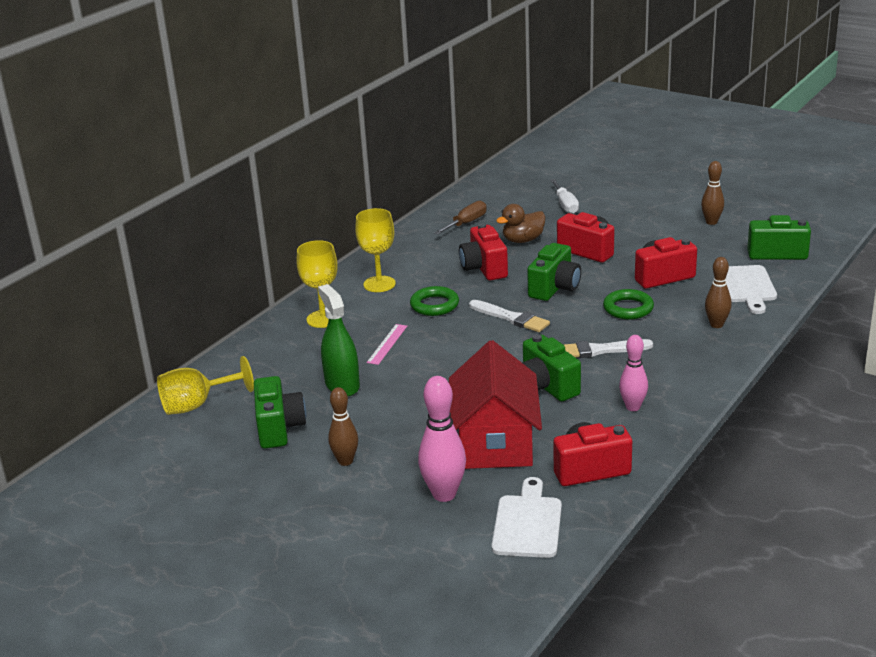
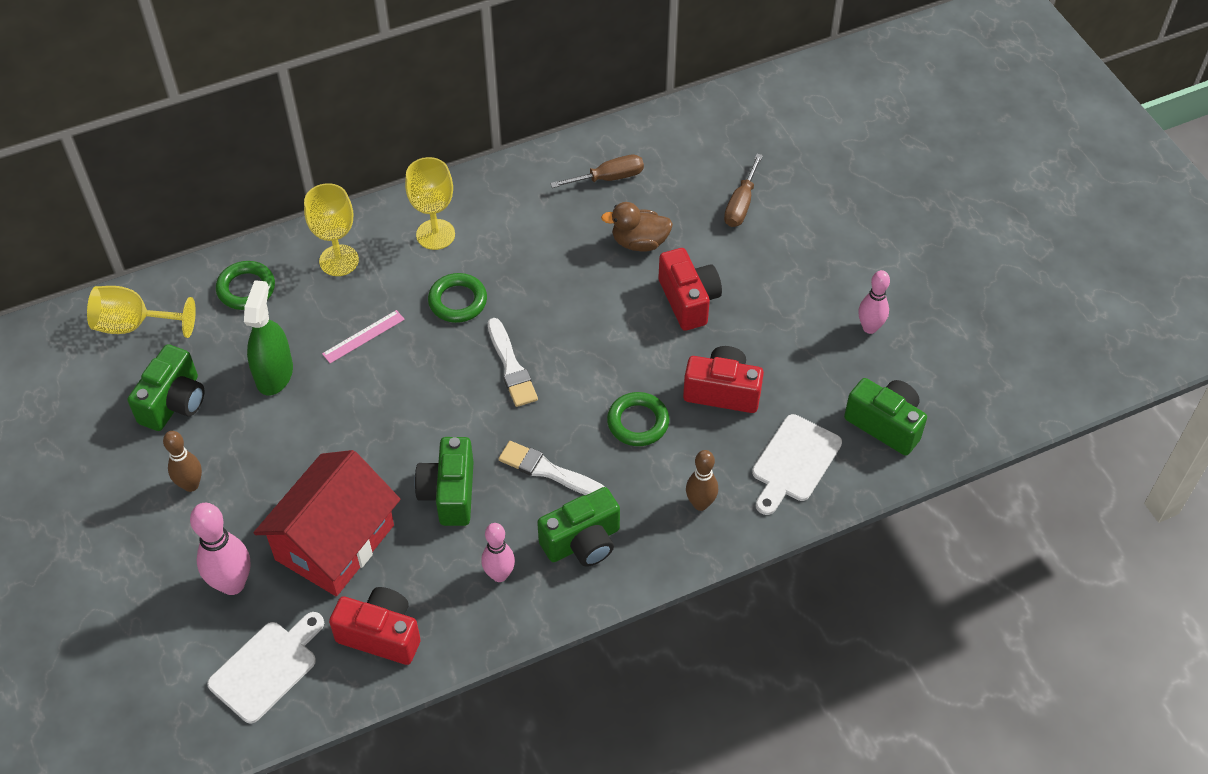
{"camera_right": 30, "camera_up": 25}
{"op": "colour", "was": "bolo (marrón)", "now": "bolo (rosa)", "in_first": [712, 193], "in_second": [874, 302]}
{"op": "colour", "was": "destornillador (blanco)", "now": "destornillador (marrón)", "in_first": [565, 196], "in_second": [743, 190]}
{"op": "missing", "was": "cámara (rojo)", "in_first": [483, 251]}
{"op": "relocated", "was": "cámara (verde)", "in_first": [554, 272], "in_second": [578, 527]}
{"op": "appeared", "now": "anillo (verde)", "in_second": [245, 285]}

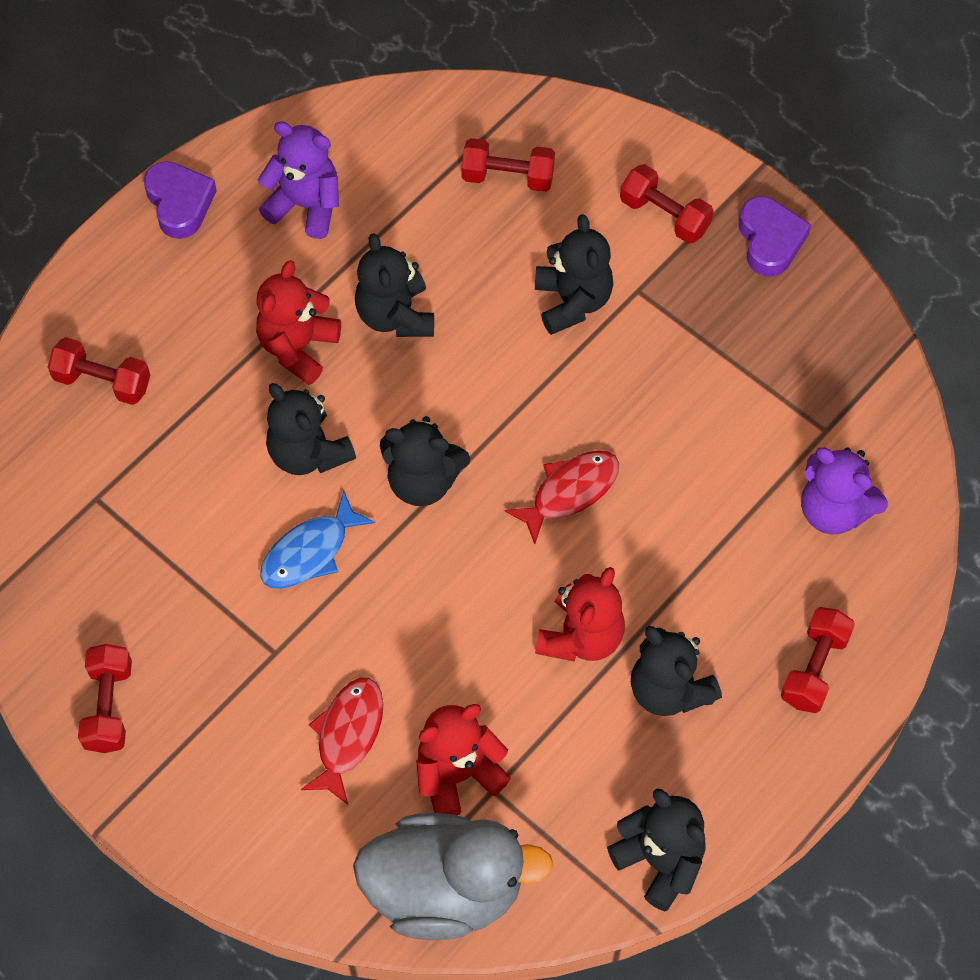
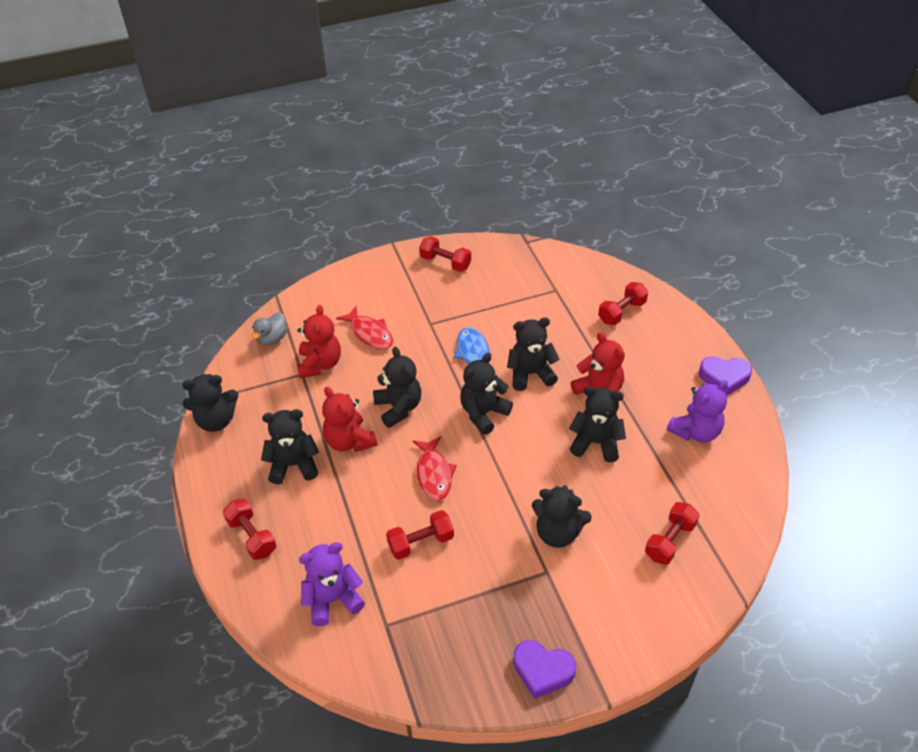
{"camera_right": 120, "camera_up": -15}
{"op": "relocated", "was": "mancuerna (rojo)", "in_first": [667, 204], "in_second": [420, 535]}
{"op": "size", "was": "pato (gris)", "in_first": [453, 876], "in_second": [269, 329], "ratio": 0.46}
{"op": "appeared", "now": "osito (negro)", "in_second": [397, 387]}

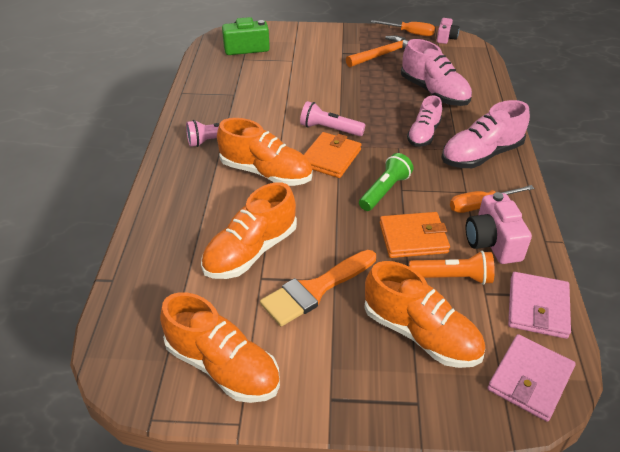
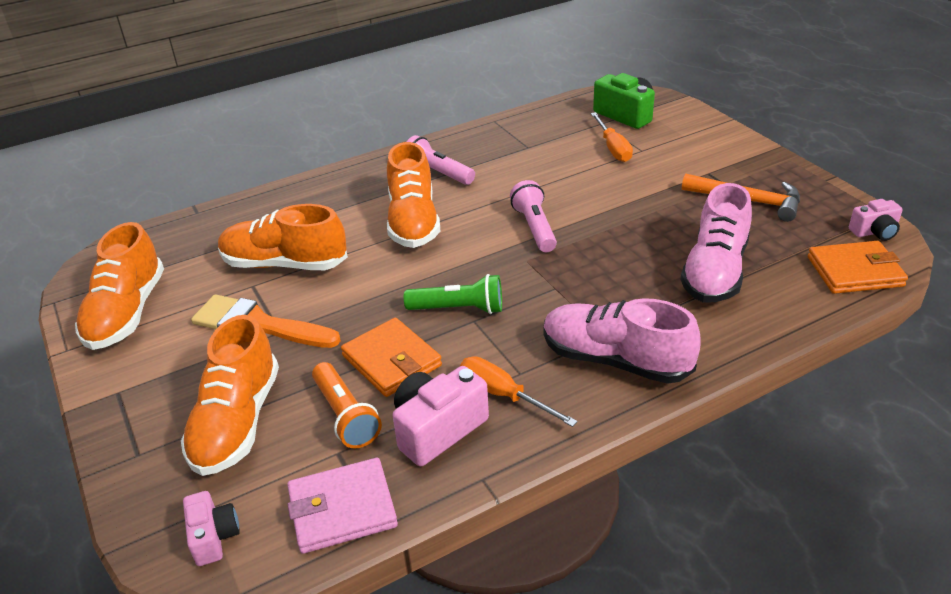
{"camera_right": 60, "camera_up": -5}
{"op": "relocated", "was": "destornillador (naranja)", "in_first": [403, 28], "in_second": [612, 137]}
{"op": "missing", "was": "zapato (rosa)", "in_first": [424, 121]}
{"op": "relocated", "was": "cartera (naranja)", "in_first": [332, 155], "in_second": [858, 267]}
{"op": "exchanged", "was": "cartera (rosa)", "now": "cámara (rosa)", "in_first": [532, 378], "in_second": [211, 528]}

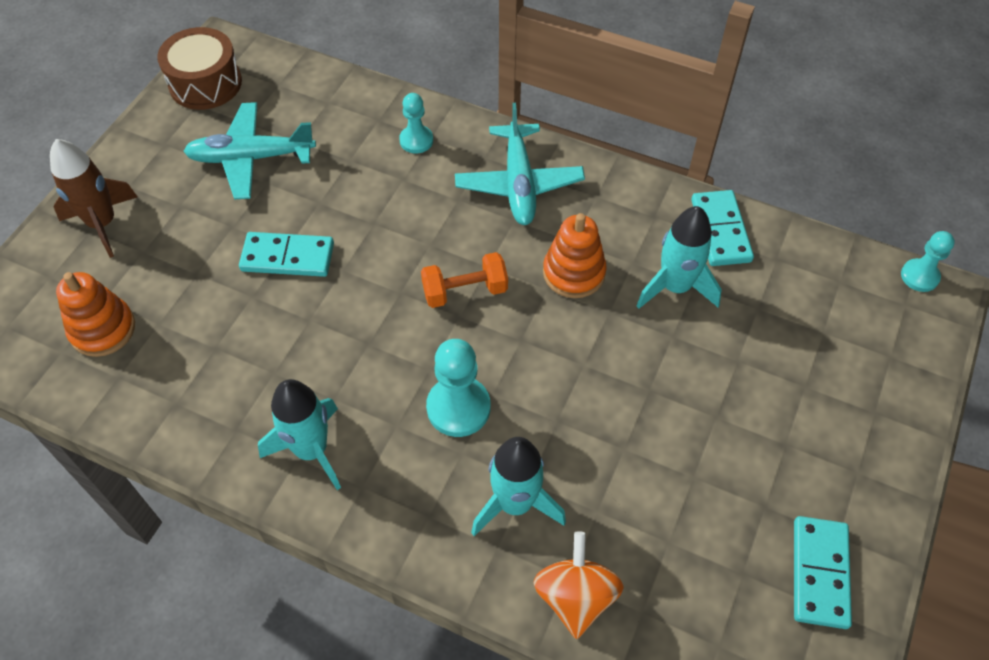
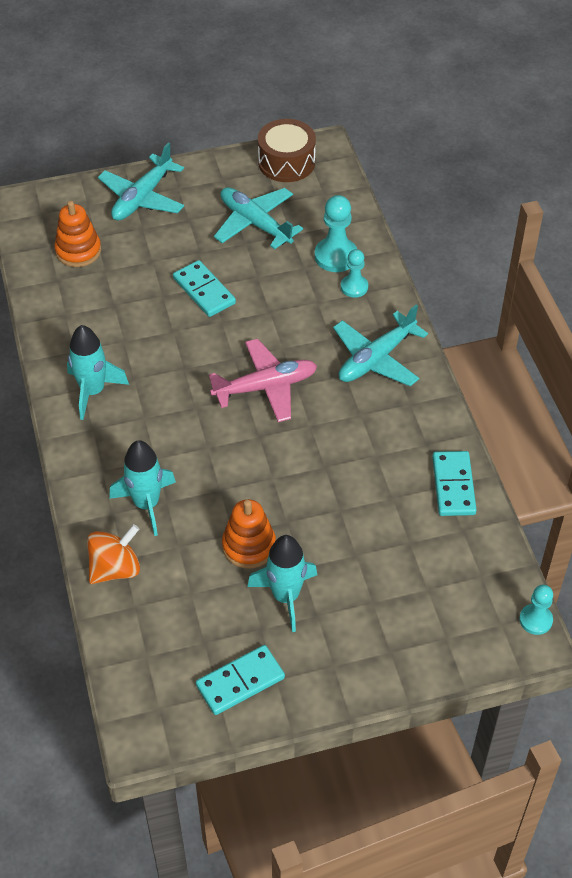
{"camera_right": 50, "camera_up": -5}
{"op": "exchanged", "was": "cohete (marrón)", "now": "avión (turquesa)", "in_first": [94, 198], "in_second": [141, 182]}
{"op": "spun", "was": "ficha de dominó (turquesa)", "in_first": [722, 228], "in_second": [454, 483], "clockwise": -45}
{"op": "relocated", "was": "cohete (turquesa)", "in_first": [679, 257], "in_second": [282, 583]}
{"op": "relocated", "was": "juguete apilable (naranja)", "in_first": [575, 255], "in_second": [249, 534]}
{"op": "exchanged", "was": "mancuerna (naranja)", "now": "avión (rosa)", "in_first": [464, 280], "in_second": [263, 380]}
{"op": "relocated", "was": "peón (turquesa)", "in_first": [458, 388], "in_second": [336, 233]}

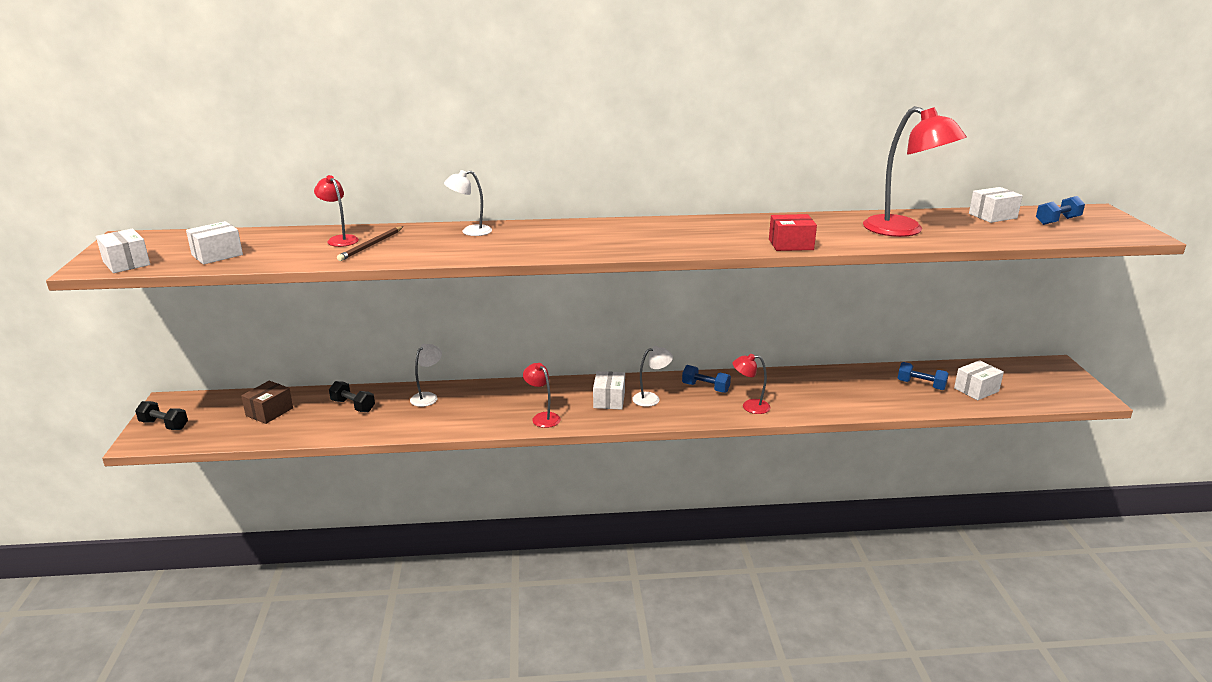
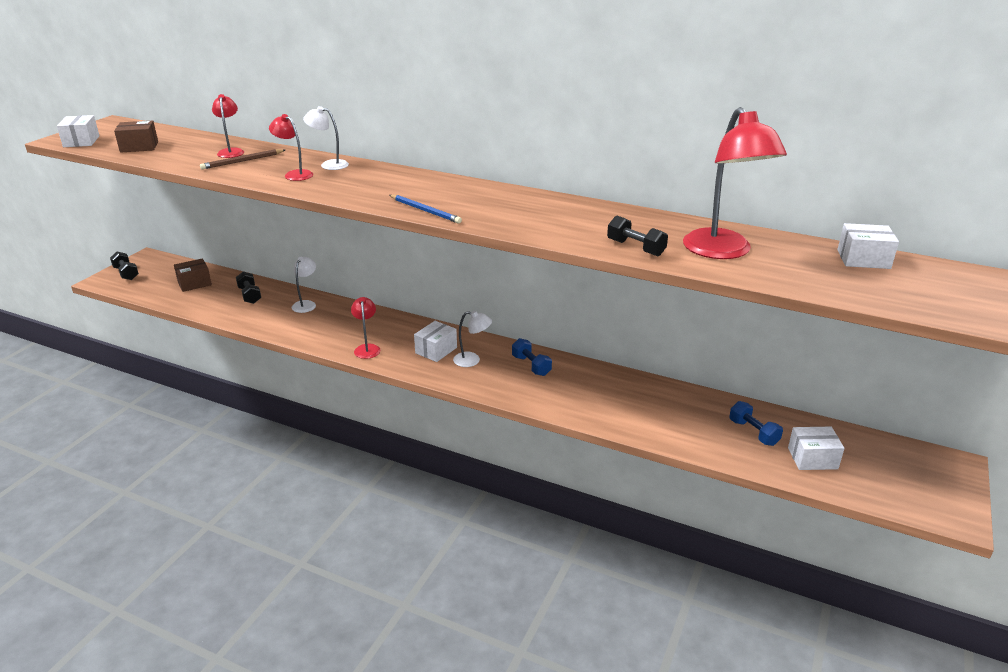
{"camera_right": 30, "camera_up": 5}
{"op": "missing", "was": "mancuerna (azul)", "in_first": [1060, 210]}
{"op": "missing", "was": "caja (rojo)", "in_first": [793, 232]}
{"op": "colour", "was": "caja (blanco)", "now": "caja (marrón)", "in_first": [214, 242], "in_second": [136, 137]}
{"op": "spun", "was": "lámpara (blanco)", "in_first": [426, 375], "in_second": [304, 285], "clockwise": -45}
{"op": "relocated", "was": "lámpara (rojo)", "in_first": [752, 384], "in_second": [291, 147]}
{"op": "appeared", "now": "lápiz (azul)", "in_second": [426, 209]}
{"op": "appeared", "now": "mancuerna (negro)", "in_second": [637, 236]}

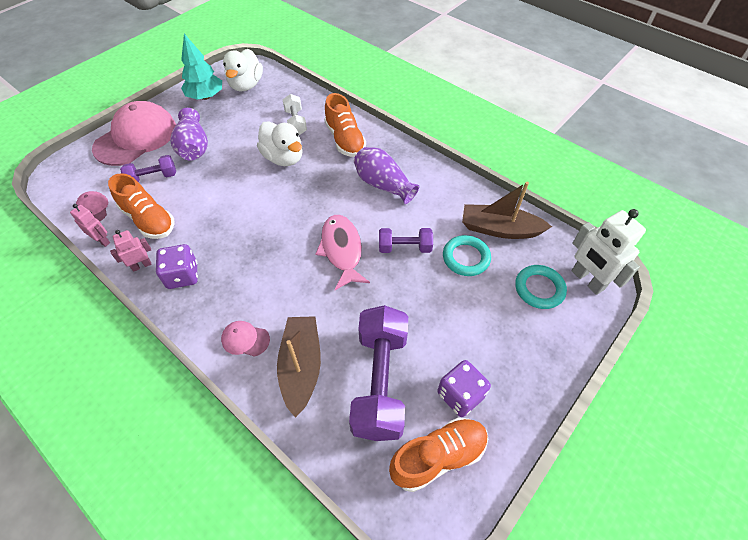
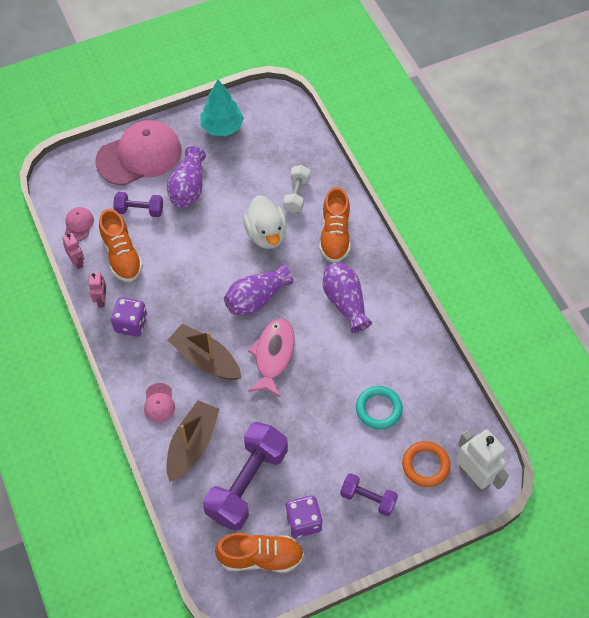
{"camera_right": 25, "camera_up": 5}
{"op": "missing", "was": "pato (blanco)", "in_first": [243, 70]}
{"op": "relocated", "was": "barco (marrón)", "in_first": [507, 210], "in_second": [205, 352]}
{"op": "spun", "was": "robot (blanco)", "in_first": [608, 252], "in_second": [482, 461], "clockwise": 150}
{"op": "relocated", "was": "mancuerna (morado)", "in_first": [406, 240], "in_second": [369, 494]}
{"op": "spun", "was": "robot (rosa)", "in_first": [131, 251], "in_second": [97, 290], "clockwise": 90}
{"op": "colour", "was": "anillo (turquesa)", "now": "anillo (naranja)", "in_first": [541, 287], "in_second": [426, 464]}
{"op": "spun", "was": "gorra (rosa)", "in_first": [245, 339], "in_second": [159, 403], "clockwise": -135}
{"op": "appeared", "now": "florero (morado)", "in_second": [258, 289]}

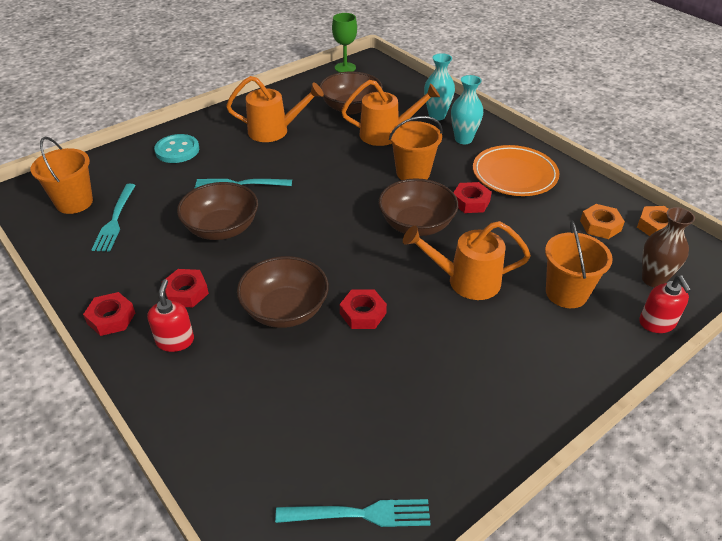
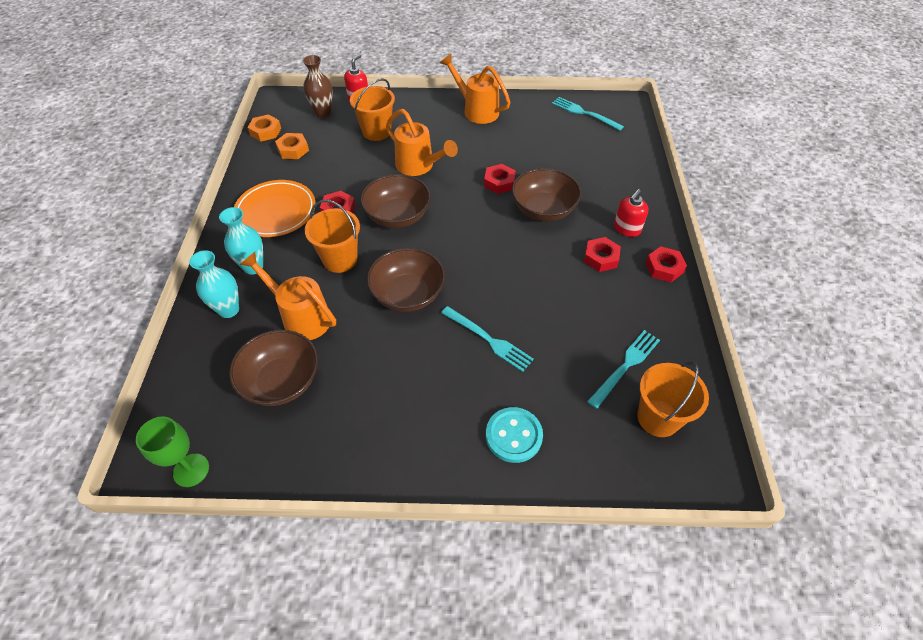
{"camera_right": -140, "camera_up": 10}
{"op": "relocated", "was": "regadera (naranja)", "in_first": [275, 109], "in_second": [475, 89]}
{"op": "relocated", "was": "cuenco (marrón)", "in_first": [217, 211], "in_second": [406, 280]}

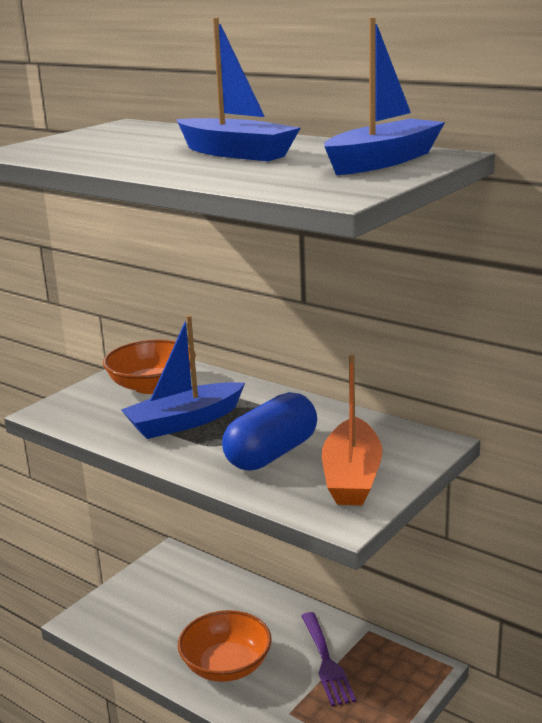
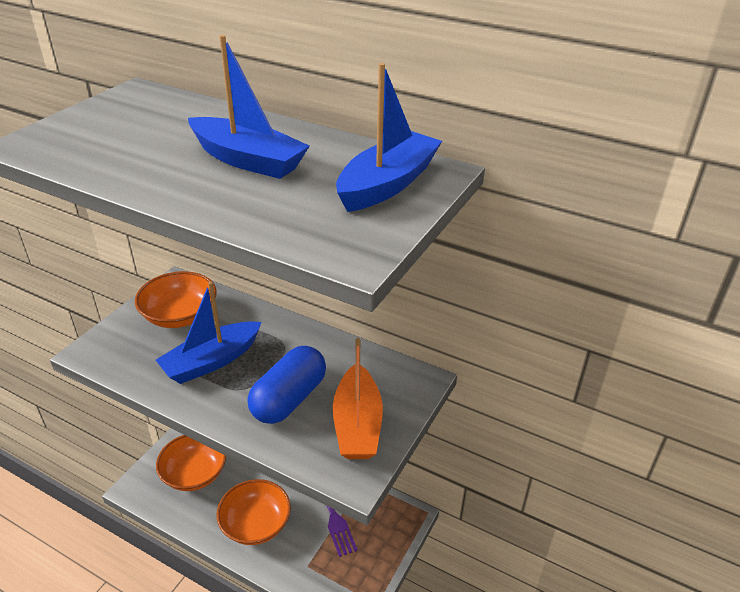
{"camera_right": -10, "camera_up": 15}
{"op": "appeared", "now": "cuenco (naranja)", "in_second": [191, 463]}

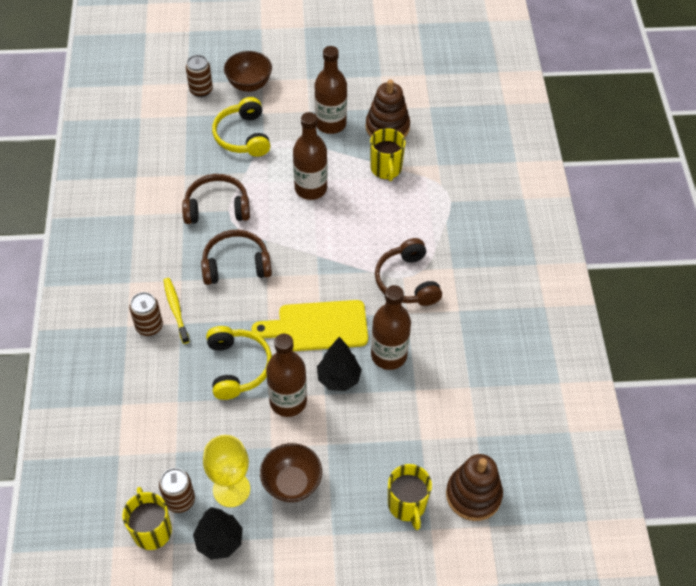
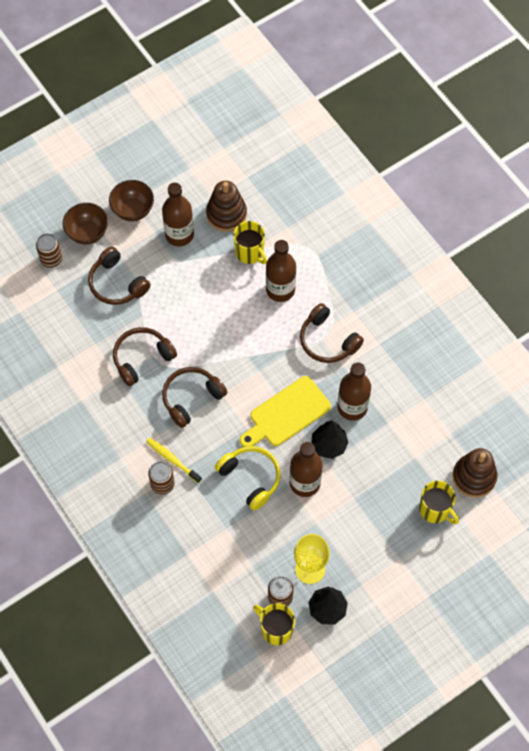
{"camera_right": -30, "camera_up": 10}
{"op": "colour", "was": "auriculares (amarillo)", "now": "auriculares (marrón)", "in_first": [241, 127], "in_second": [119, 275]}
{"op": "relocated", "was": "botella (marrón)", "in_first": [310, 156], "in_second": [281, 271]}
{"op": "relocated", "was": "cuenco (marrón)", "in_first": [291, 472], "in_second": [131, 200]}

